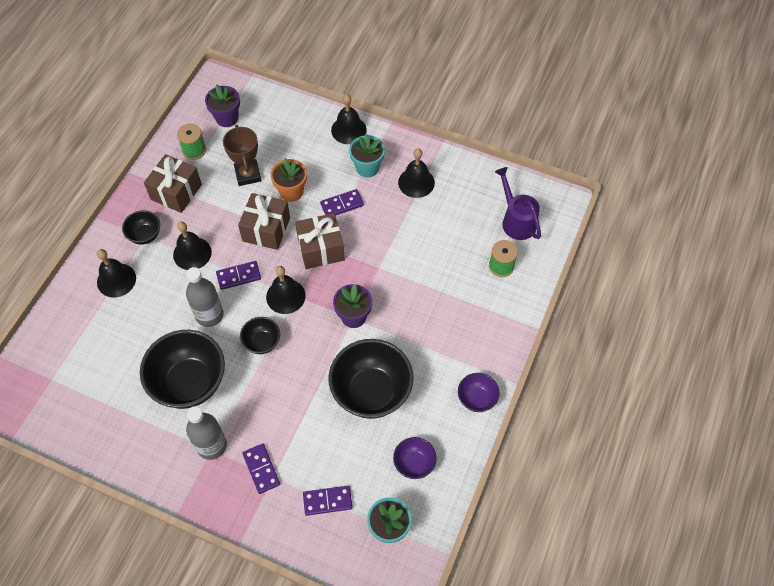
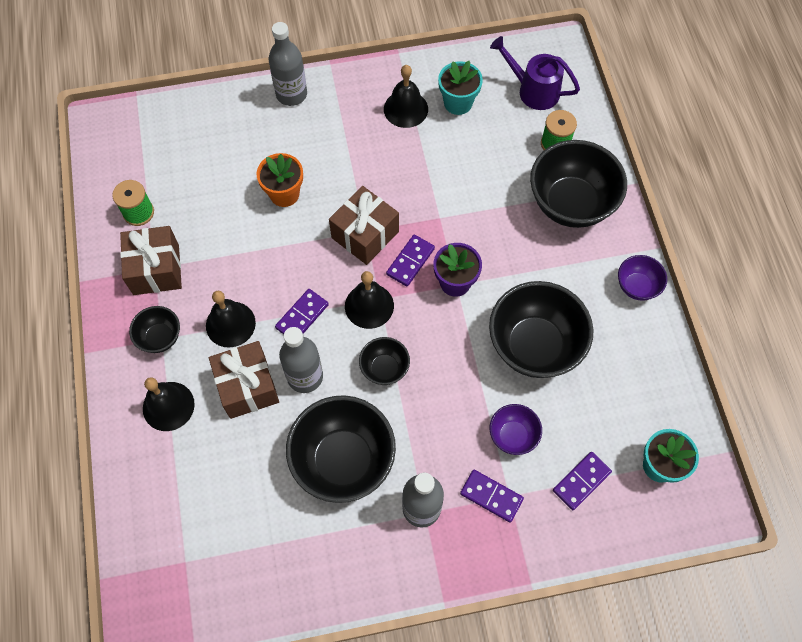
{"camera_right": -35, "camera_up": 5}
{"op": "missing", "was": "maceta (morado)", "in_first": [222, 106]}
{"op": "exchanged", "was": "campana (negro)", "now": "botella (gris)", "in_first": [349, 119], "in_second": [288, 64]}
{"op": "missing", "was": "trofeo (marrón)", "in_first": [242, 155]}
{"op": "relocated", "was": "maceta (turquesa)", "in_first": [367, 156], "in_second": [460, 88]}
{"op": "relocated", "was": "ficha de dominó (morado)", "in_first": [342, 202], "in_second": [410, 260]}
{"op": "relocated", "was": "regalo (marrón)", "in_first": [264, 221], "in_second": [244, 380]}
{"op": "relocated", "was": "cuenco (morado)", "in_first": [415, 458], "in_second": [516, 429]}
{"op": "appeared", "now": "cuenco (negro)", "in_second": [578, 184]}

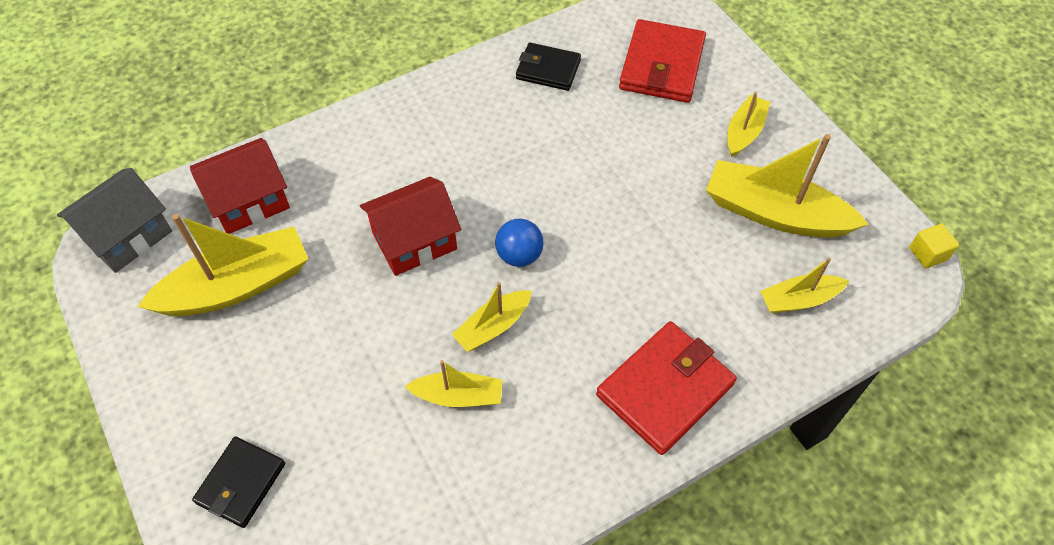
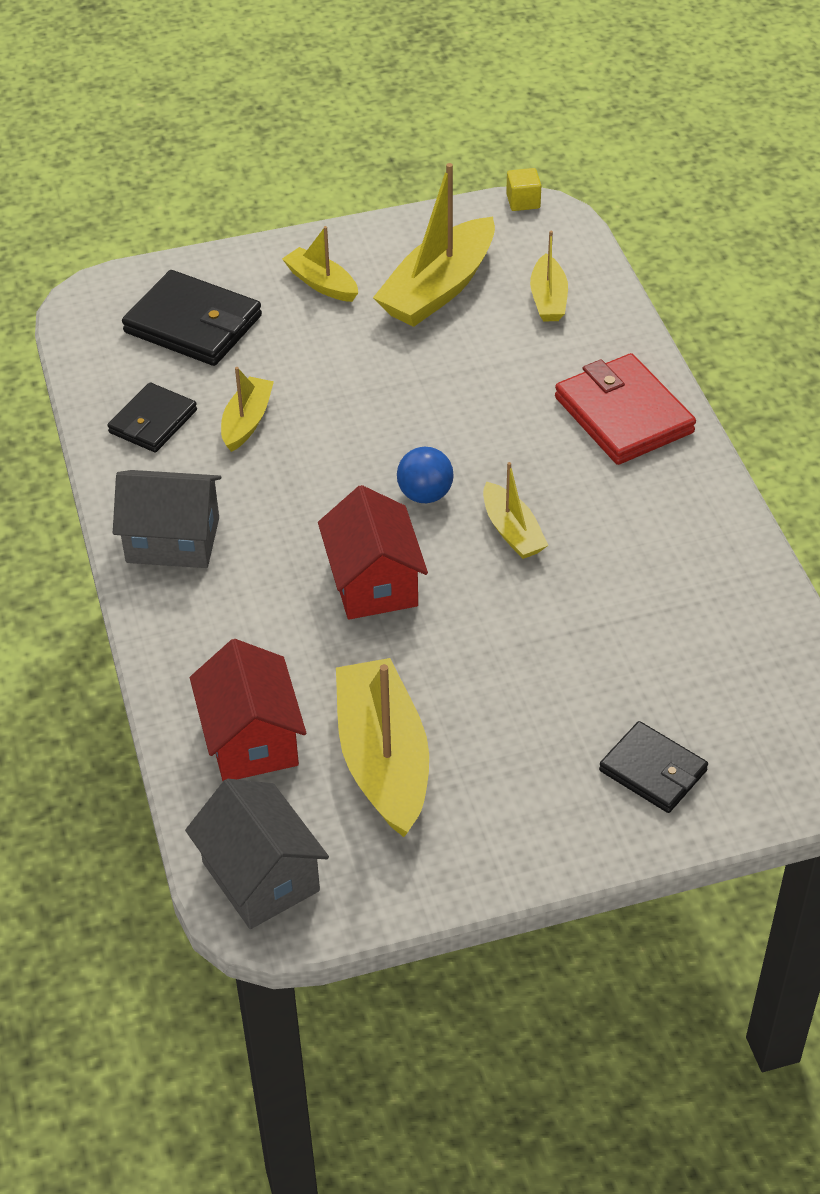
{"camera_right": -75, "camera_up": -10}
{"op": "colour", "was": "cartera (rojo)", "now": "cartera (negro)", "in_first": [662, 61], "in_second": [192, 318]}
{"op": "relocated", "was": "barco (amarillo)", "in_first": [453, 383], "in_second": [247, 409]}
{"op": "appeared", "now": "casa (gris)", "in_second": [167, 519]}

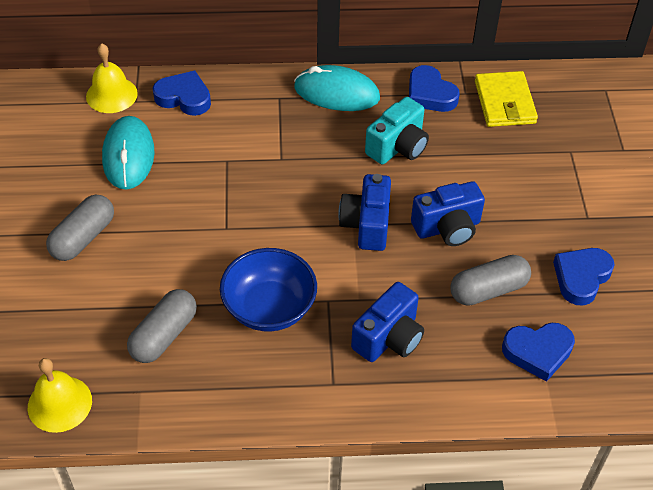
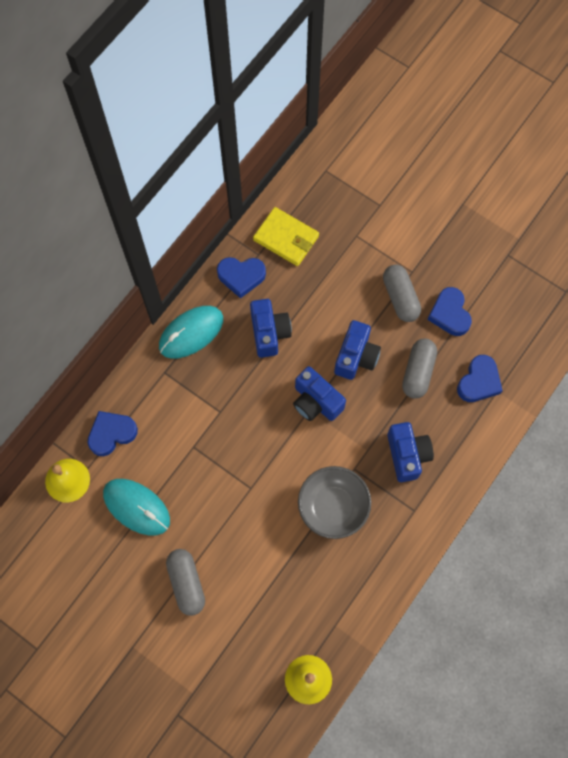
{"camera_right": -50, "camera_up": 20}
{"op": "colour", "was": "cámara (turquesa)", "now": "cámara (azul)", "in_first": [397, 131], "in_second": [271, 328]}
{"op": "colour", "was": "cuenco (azul)", "now": "cuenco (gris)", "in_first": [268, 290], "in_second": [334, 502]}
{"op": "relocated", "was": "cápsula (gris)", "in_first": [162, 326], "in_second": [402, 293]}

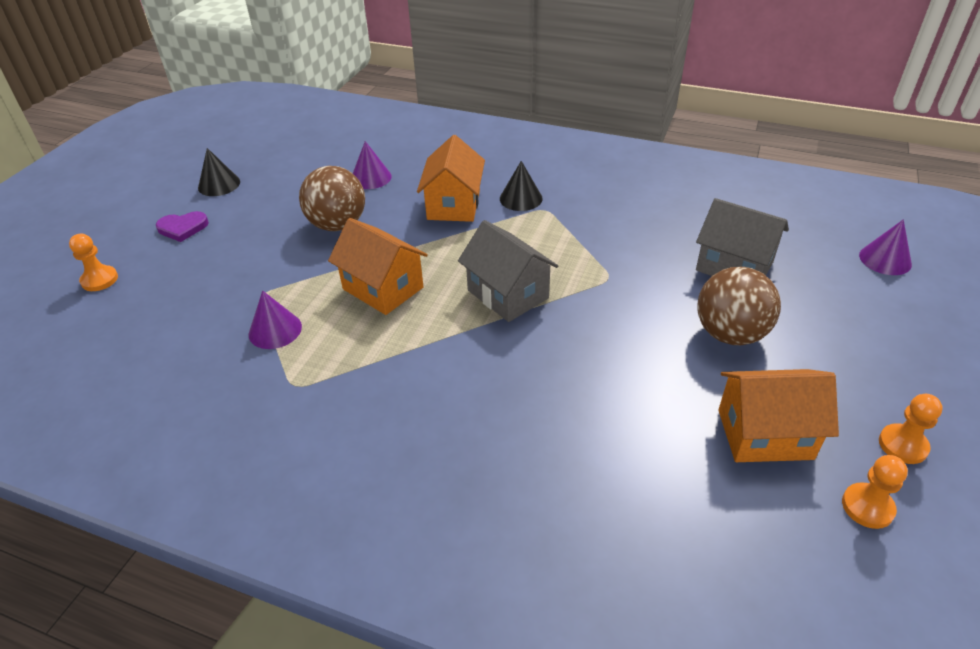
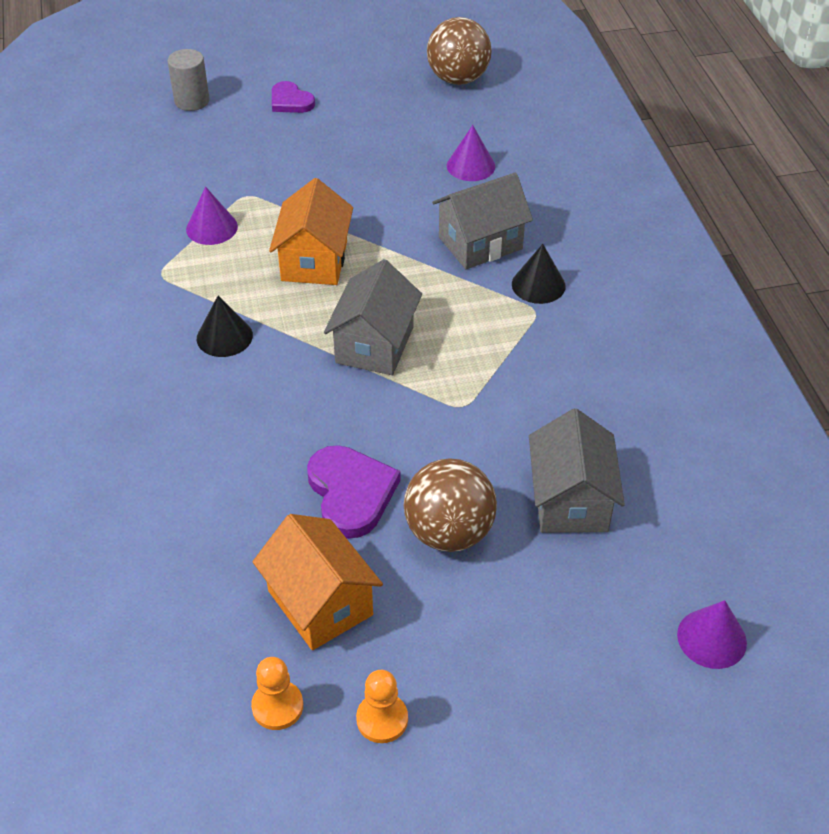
{"camera_right": 55, "camera_up": 5}
{"op": "colour", "was": "casa (naranja)", "now": "casa (gris)", "in_first": [451, 178], "in_second": [482, 221]}
{"op": "relocated", "was": "cono (negro)", "in_first": [219, 172], "in_second": [225, 326]}
{"op": "relocated", "was": "pelota (marrón)", "in_first": [332, 198], "in_second": [459, 51]}
{"op": "exchanged", "was": "peón (naranja)", "now": "cilindro (gris)", "in_first": [93, 262], "in_second": [188, 80]}
{"op": "appeared", "now": "corazón (morado)", "in_second": [354, 492]}

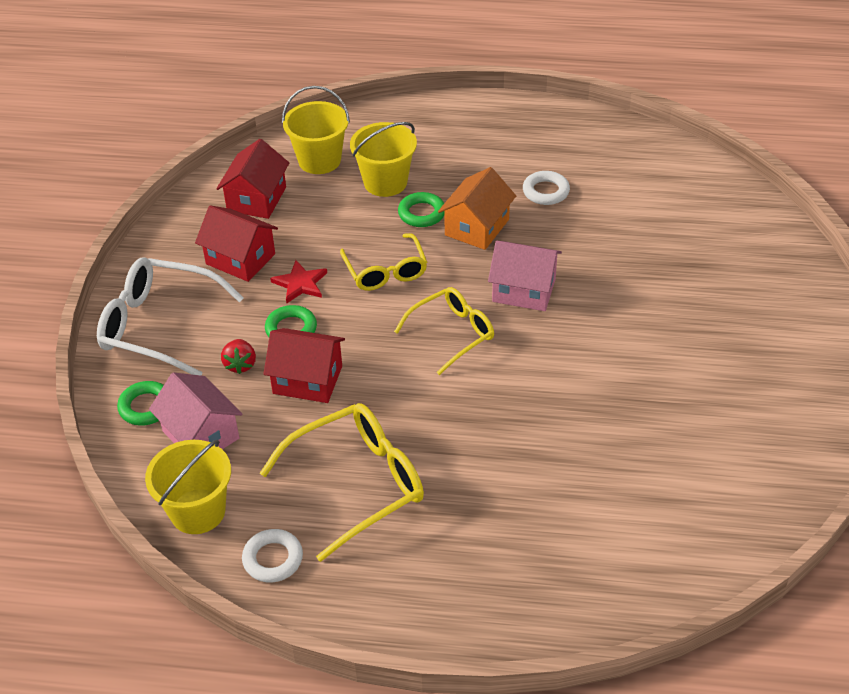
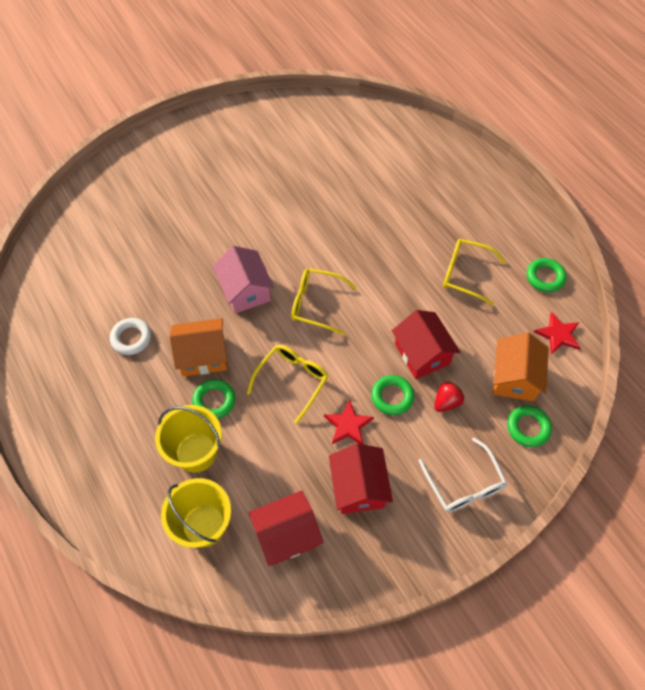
{"camera_right": -130, "camera_up": 15}
{"op": "size", "was": "gafas (blanco)", "in_first": [170, 316], "in_second": [463, 474], "ratio": 0.65}
{"op": "colour", "was": "casa (rosa)", "now": "casa (naranja)", "in_first": [195, 410], "in_second": [521, 366]}
{"op": "size", "was": "gafas (amarillo)", "in_first": [342, 482], "in_second": [474, 272], "ratio": 0.65}
{"op": "exchanged", "was": "balde (amarillo)", "now": "estrella (rojo)", "in_first": [188, 487], "in_second": [557, 333]}
{"op": "colour", "was": "anillo (blanco)", "now": "anillo (verde)", "in_first": [272, 555], "in_second": [546, 275]}

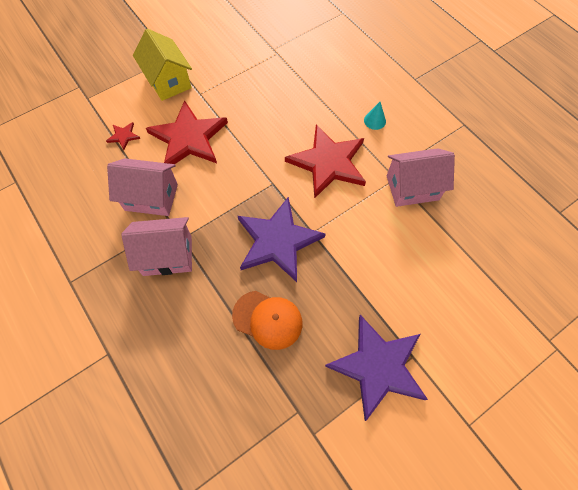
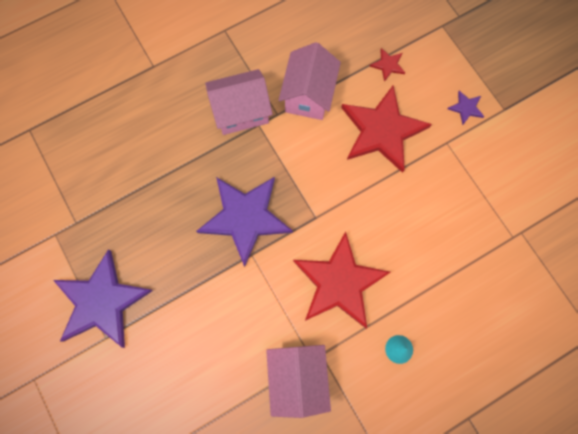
{"camera_right": 95, "camera_up": 10}
{"op": "exchanged", "was": "casa (amarillo)", "now": "estrella (morado)", "in_first": [162, 65], "in_second": [466, 107]}
{"op": "spun", "was": "casa (rosa)", "in_first": [156, 246], "in_second": [239, 102], "clockwise": 75}
{"op": "missing", "was": "gorra (naranja)", "in_first": [267, 320]}

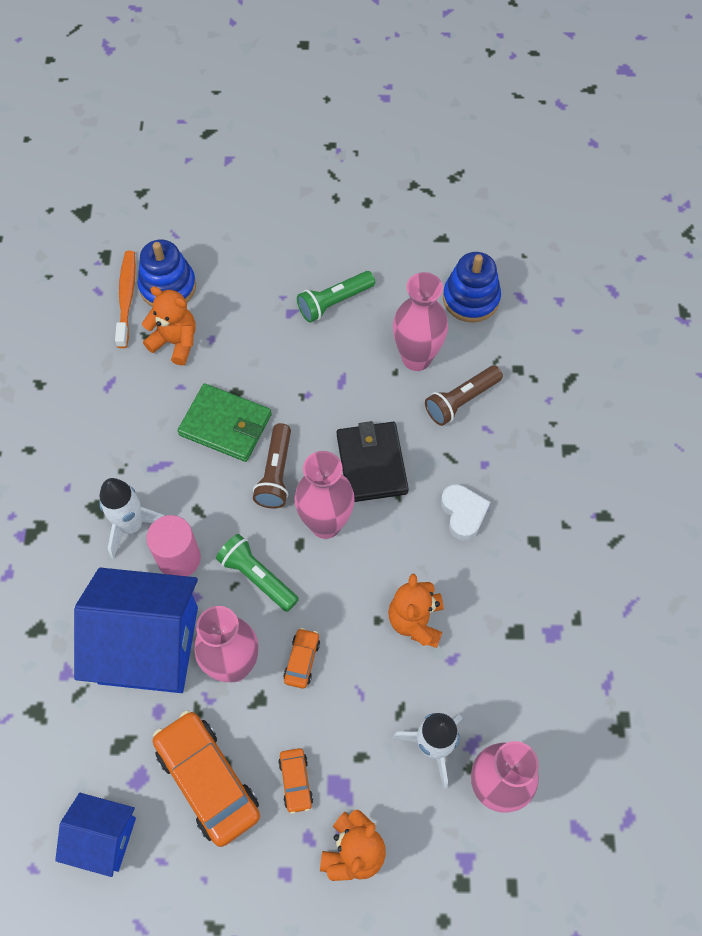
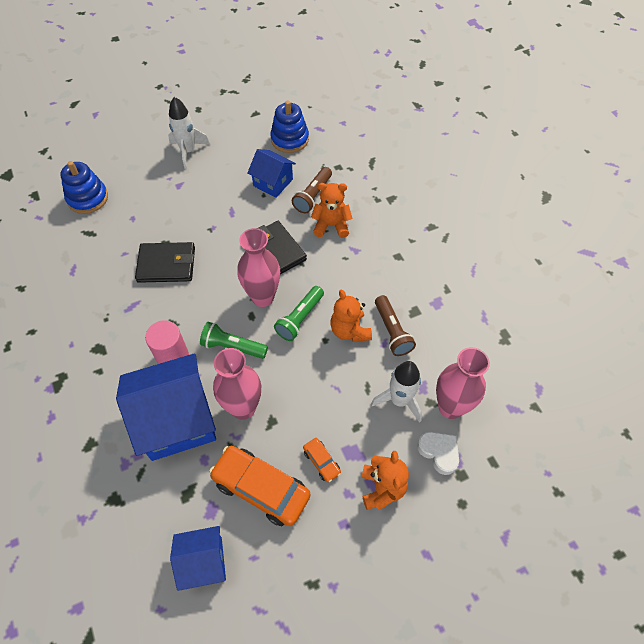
{"camera_right": -25, "camera_up": -5}
{"op": "missing", "was": "cepillo de dientes (naranja)", "in_first": [125, 299]}
{"op": "relocated", "was": "lámpara de mano (verde)", "in_first": [336, 297], "in_second": [299, 313]}
{"op": "exchanged", "was": "florero (rosa)", "now": "casa (azul)", "in_first": [420, 321], "in_second": [271, 173]}
{"op": "relocated", "was": "osito (naranja)", "in_first": [168, 325], "in_second": [332, 210]}
{"op": "colour", "was": "cartera (verde)", "now": "cartera (negro)", "in_first": [225, 422], "in_second": [165, 262]}
{"op": "relocated", "was": "lámpara de mano (marrón)", "in_first": [272, 466], "in_second": [395, 325]}
{"op": "relocated", "was": "cohete (blanco)", "in_first": [131, 518], "in_second": [189, 133]}
{"op": "relocated", "was": "corazón (blanco)", "in_first": [465, 512], "in_second": [438, 453]}
{"op": "missing", "was": "coche (naranja)", "in_first": [301, 658]}

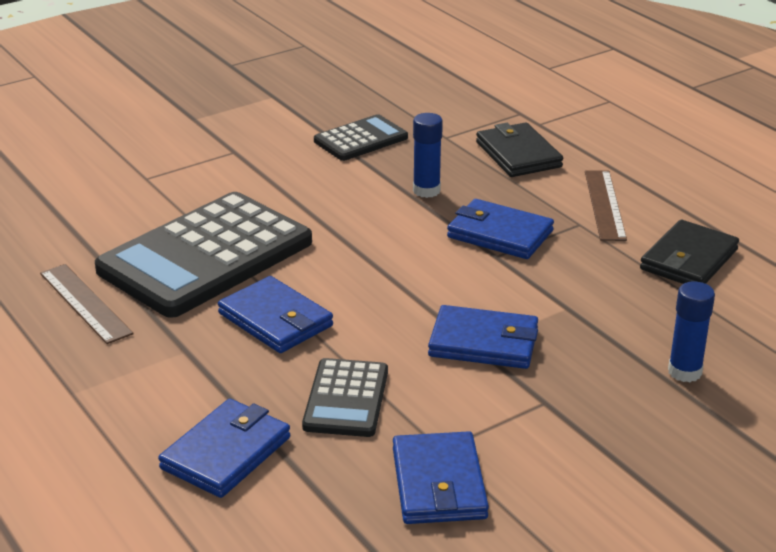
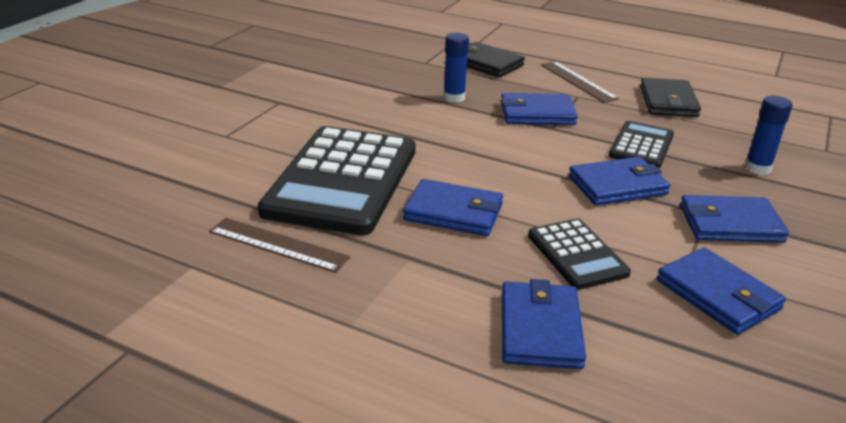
{"camera_right": -30, "camera_up": 0}
{"op": "relocated", "was": "calculadora (negro)", "in_first": [361, 137], "in_second": [641, 144]}
{"op": "appeared", "now": "cartera (azul)", "in_second": [734, 219]}

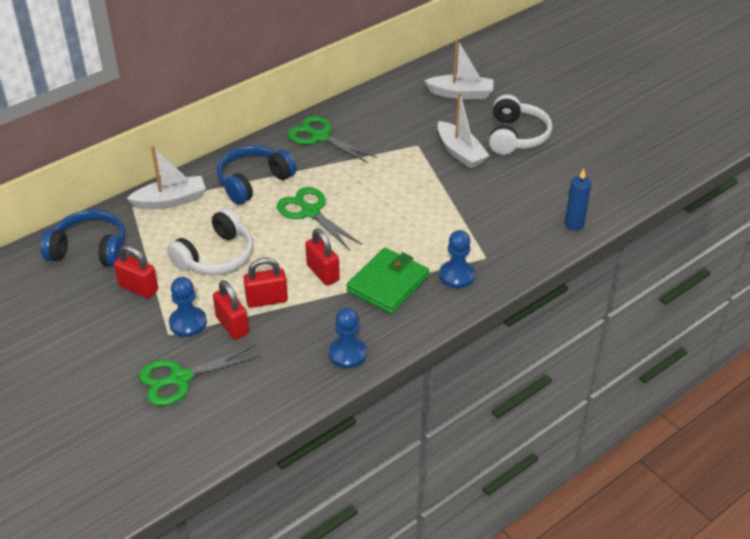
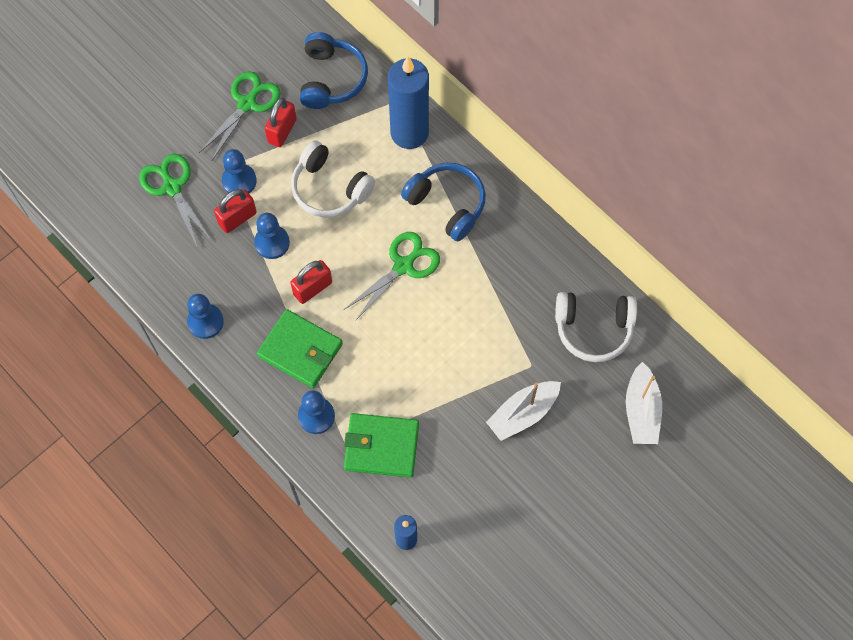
{"camera_right": 85, "camera_up": 25}
{"op": "relocated", "was": "auriculares (blanco)", "in_first": [521, 124], "in_second": [596, 327]}
{"op": "relocated", "was": "tijeras (verde)", "in_first": [332, 140], "in_second": [240, 115]}
{"op": "exchanged", "was": "barco (blanco)", "now": "vela (azul)", "in_first": [166, 178], "in_second": [408, 102]}
{"op": "exchanged", "was": "candado (rojo)", "now": "peón (azul)", "in_first": [266, 283], "in_second": [272, 236]}
{"op": "appeared", "now": "cartera (verde)", "in_second": [381, 445]}

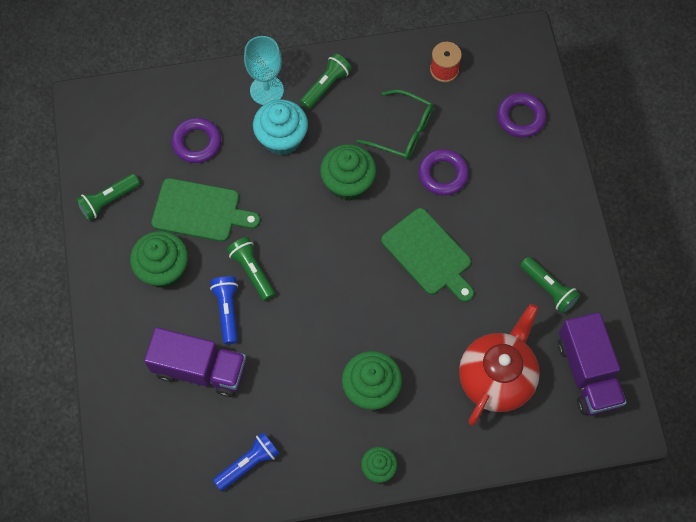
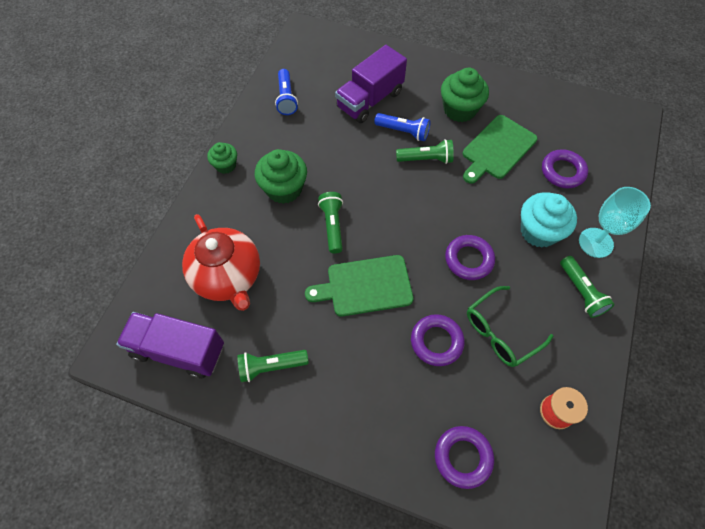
{"camera_right": 120, "camera_up": -5}
{"op": "exchanged", "was": "magdalena (verde)", "now": "anillo (morado)", "in_first": [348, 172], "in_second": [470, 257]}
{"op": "relocated", "was": "lámpara de mano (verde)", "in_first": [108, 197], "in_second": [330, 223]}

